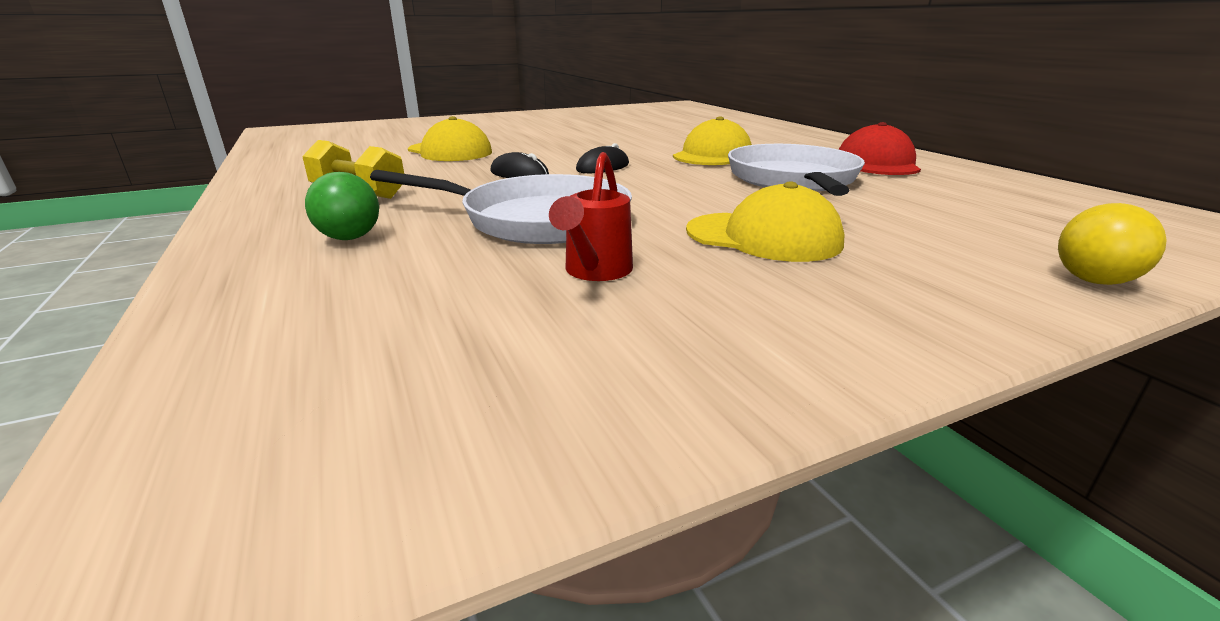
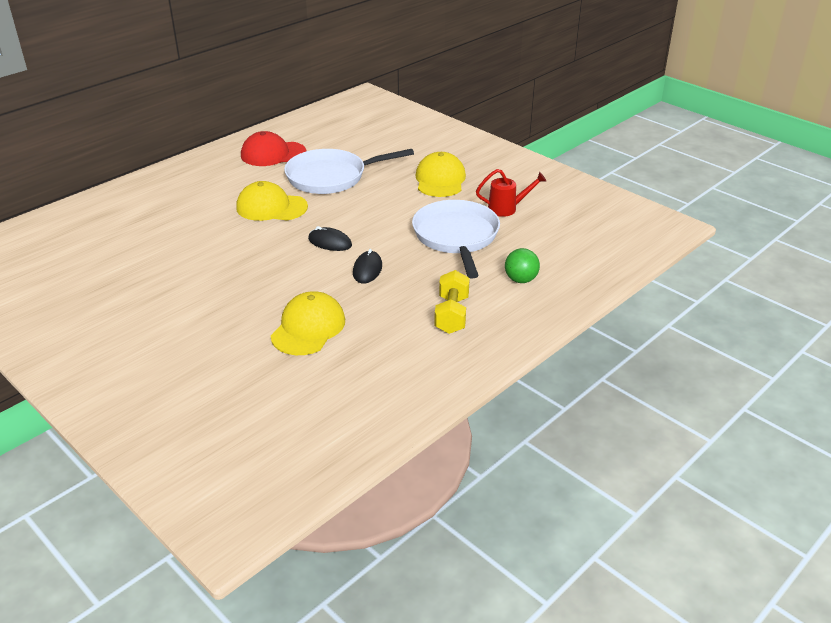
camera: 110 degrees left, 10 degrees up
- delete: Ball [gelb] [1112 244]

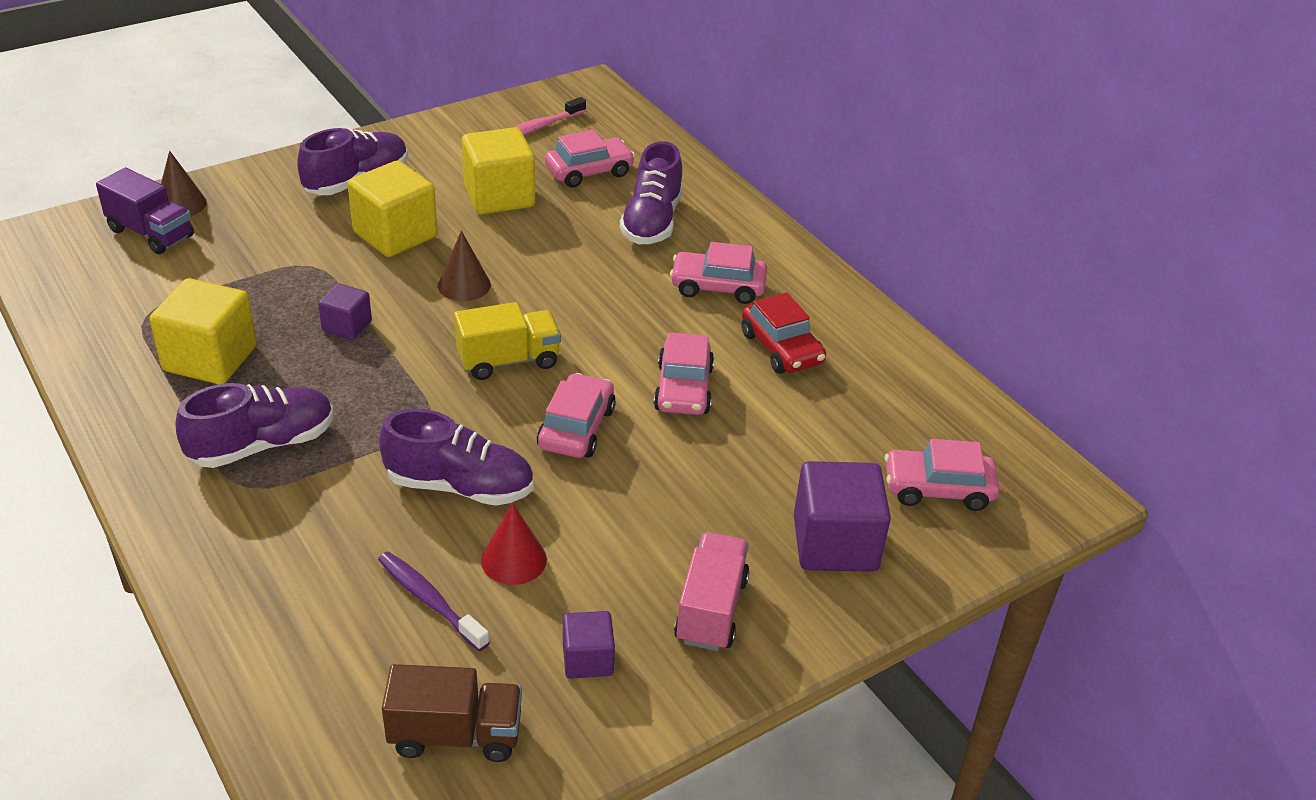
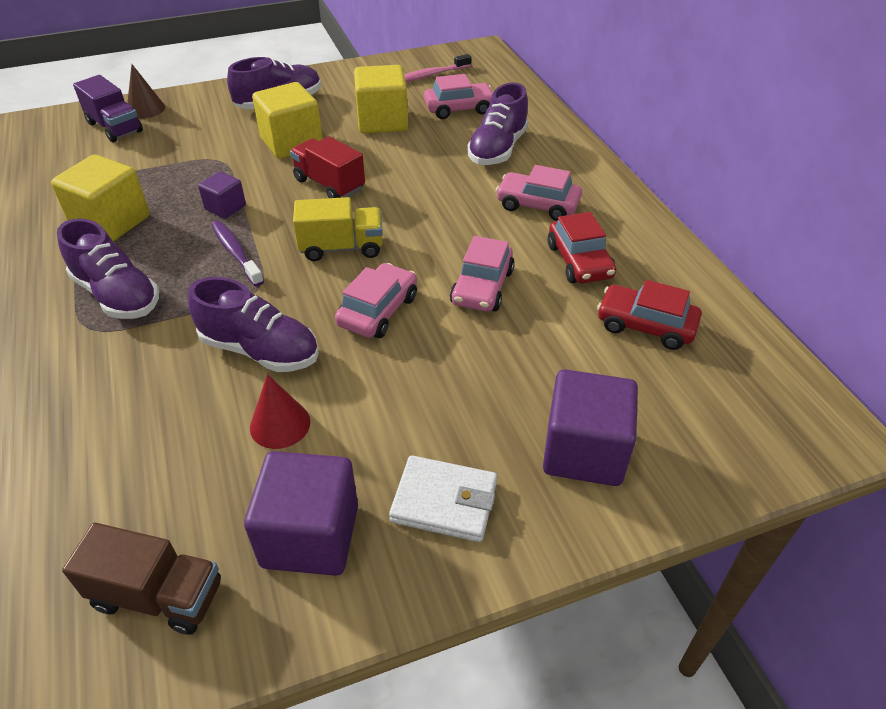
camera: 15 degrees right, 5 degrees up
- rotate: Schuh [lila] [255 425] = [108 268] 60 degrees clockwise
- move: Zahnbürste [lila] [434 601] to [237 253]
- replace: Kegel [braun] [464 266] to Lastwagen [rot] [327 167]
- resize: Kubus [lila] [589 645] = [301 513] x1.82
- replace: Lastwagen [rosa] [712 591] to Geldbörse [weiß] [443 498]
- delete: Auto [rosa] [942 475]
- insert: Auto [rot] [649 315]

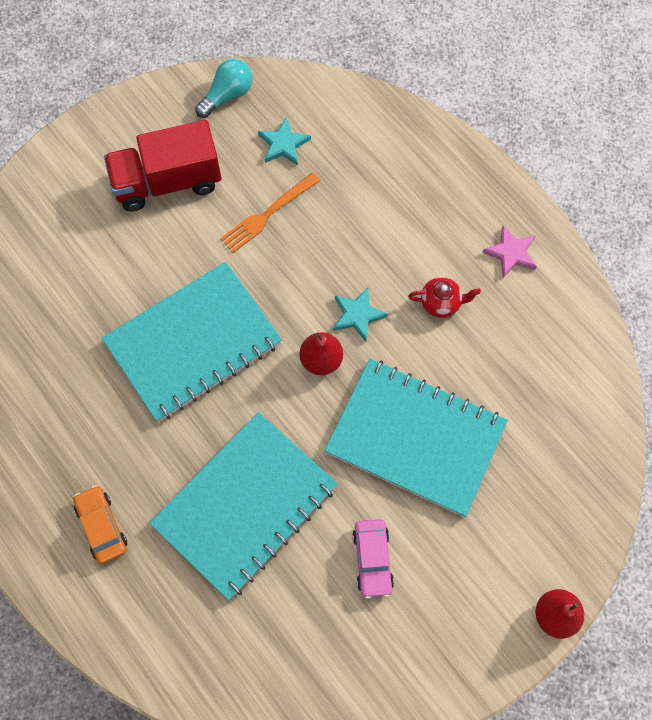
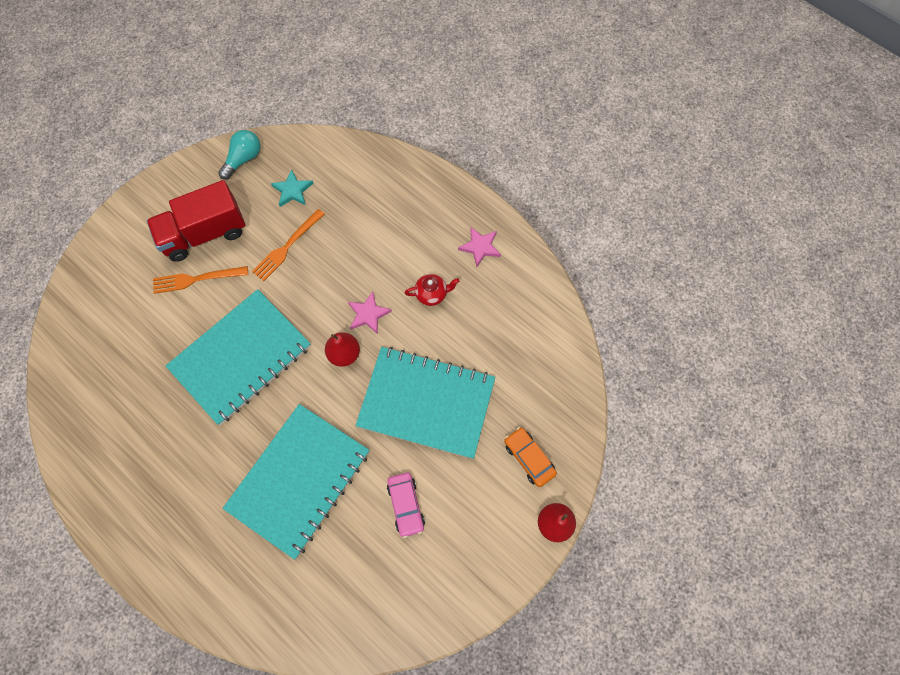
camera: 10 degrees left, 0 degrees up
- move: Auto [orange] [100 524] to [530 457]
- recolor: Stern [türkis] [360 315] to Stern [rosa] [370 313]
- insert: Gabel [orange] [200 280]

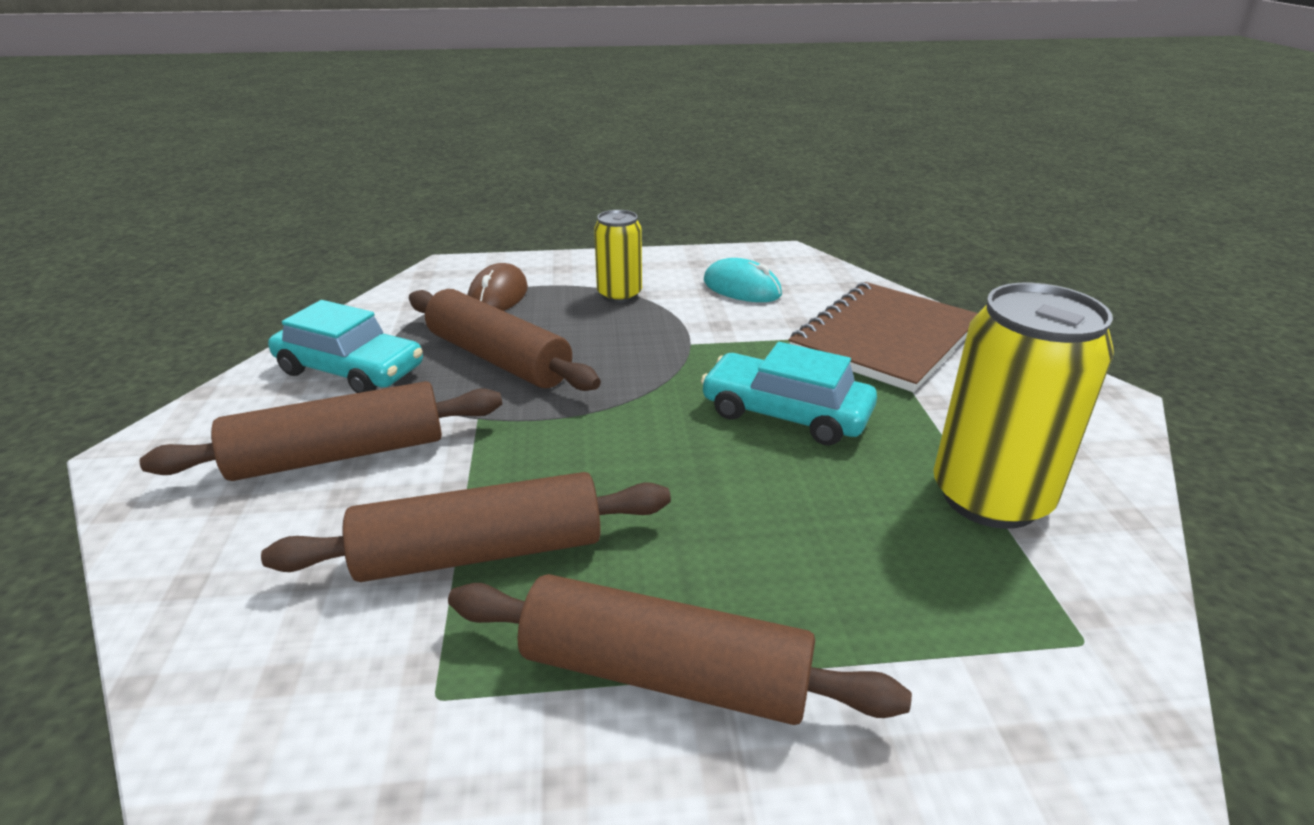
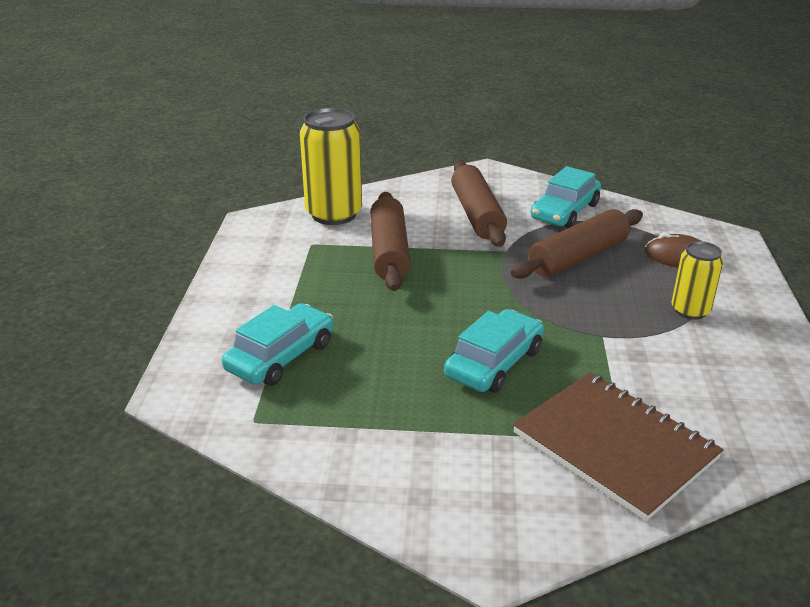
camera: 100 degrees right, 0 degrees up
- delete: Nudelholz [braun] [680 649]
- delete: Computermaus [türkis] [743 280]
- move: Dose [gelb] [1023 406] to [331 166]
- insert: Auto [türkis] [278 344]

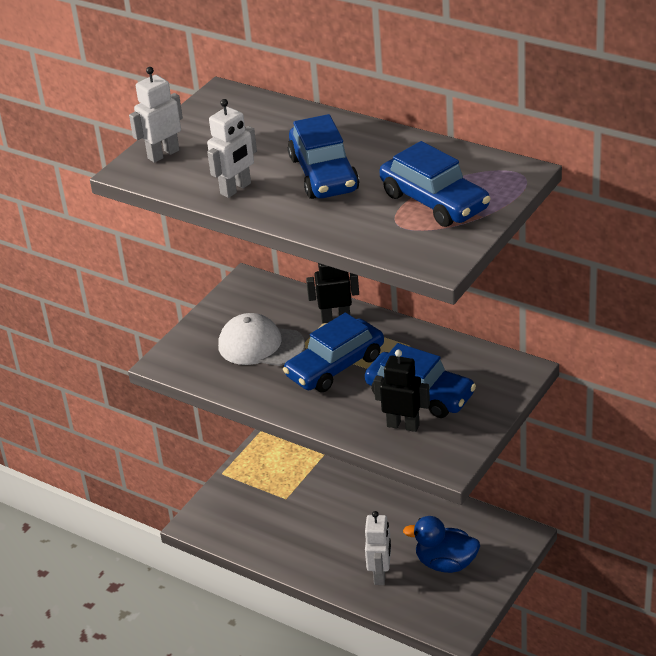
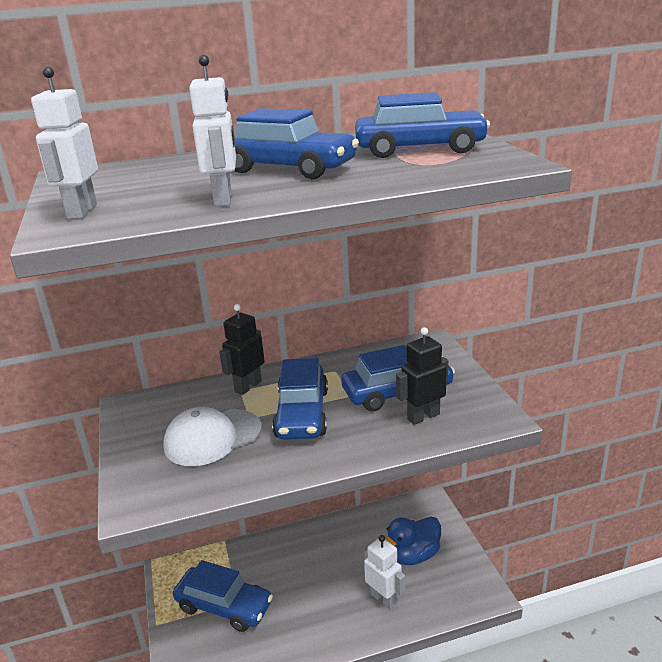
camera: 50 degrees left, 10 degrees down
- insert: Auto [blau] [223 596]

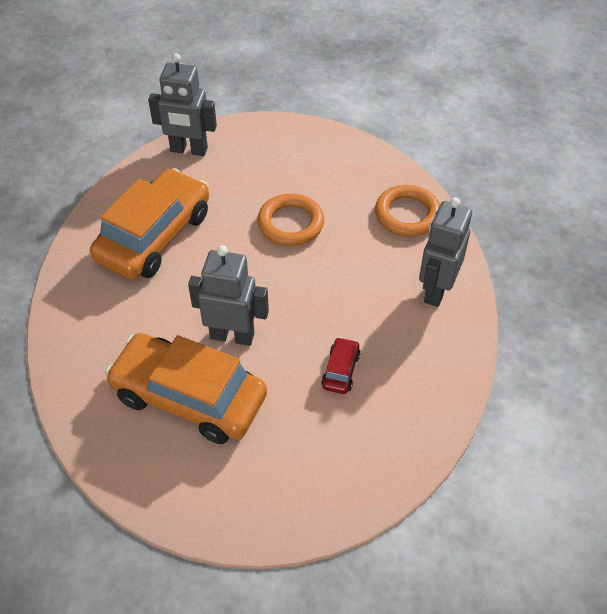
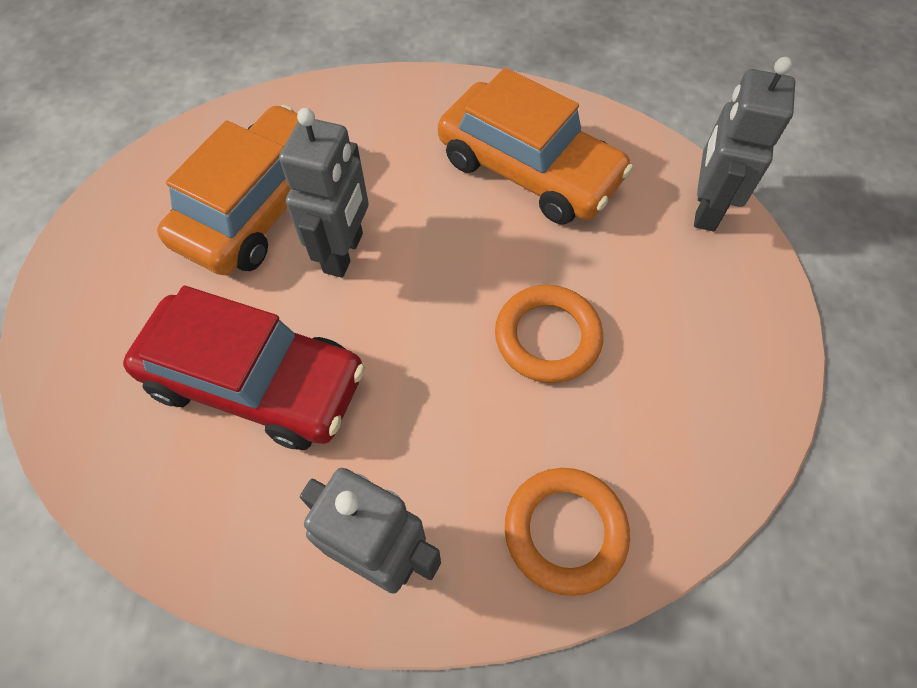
camera: 95 degrees right, 10 degrees up
- resize: Auto [rot] [340 365] = [244 368] x2.45

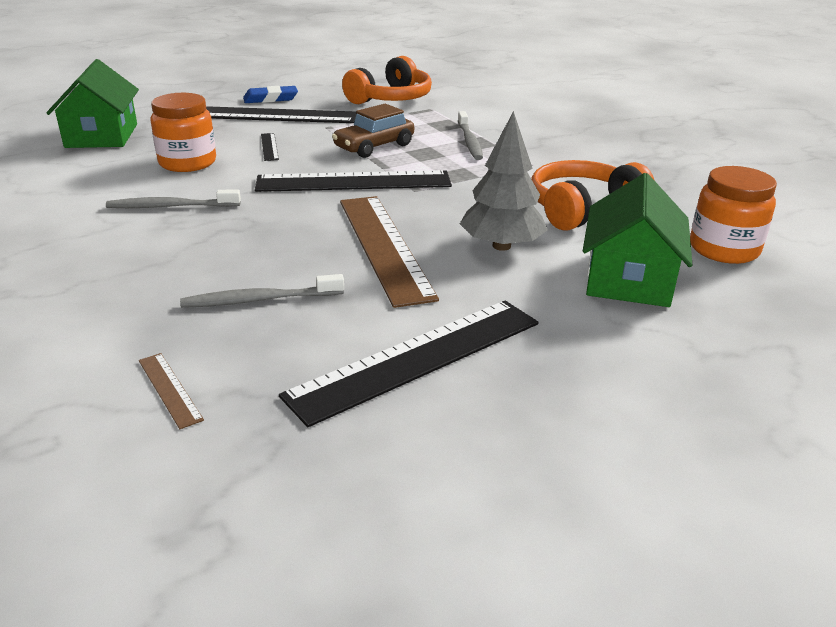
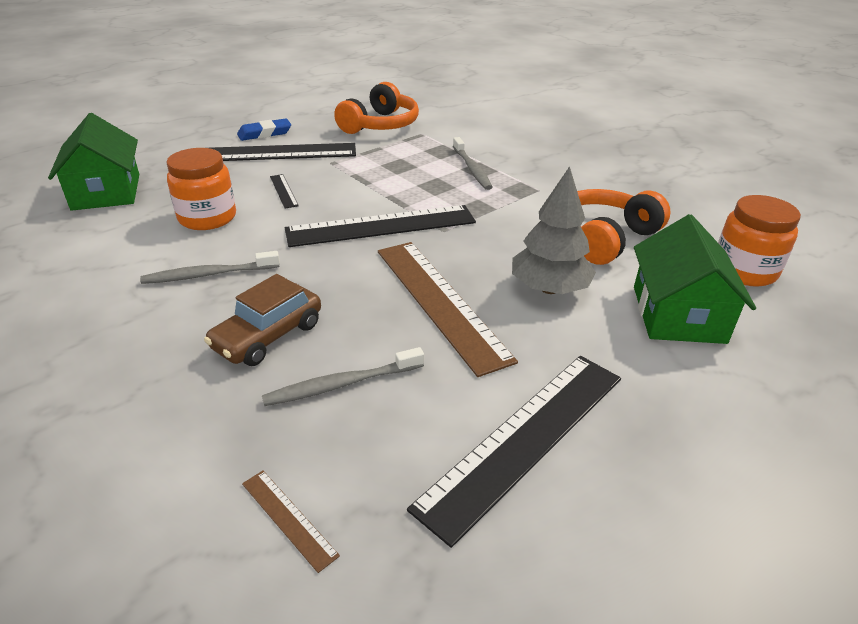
camera: 10 degrees left, 5 degrees up
- move: Auto [braun] [373 131] to [262 320]

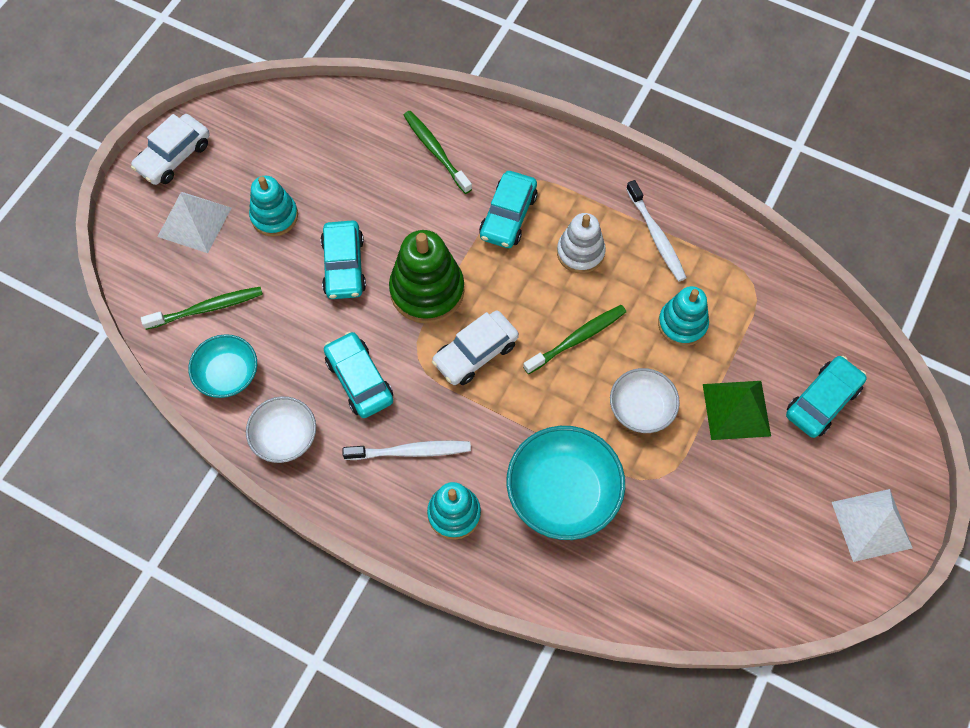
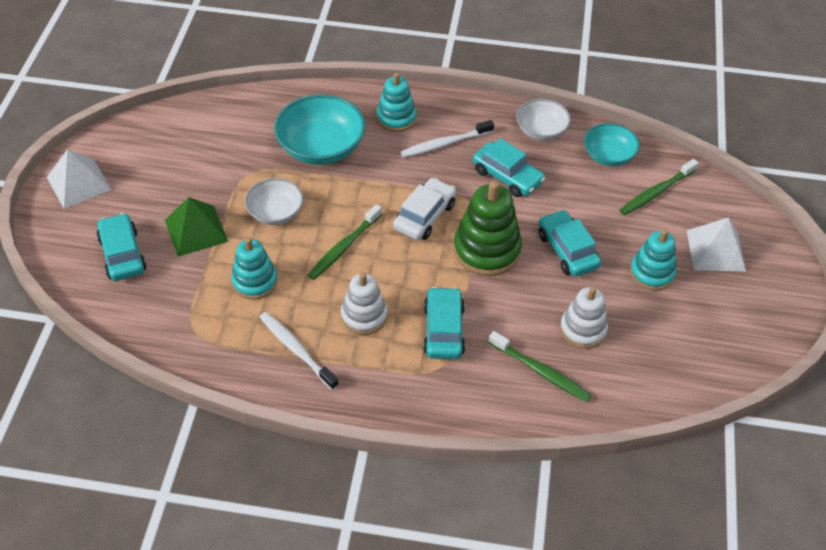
camera: 160 degrees right, 15 degrees down
- delete: Auto [weiß] [170 149]
- rotate: Auto [türkis] [826 397] = [121 247] 135 degrees clockwise
- insert: Stapelspielzeug [weiß] [584 318]

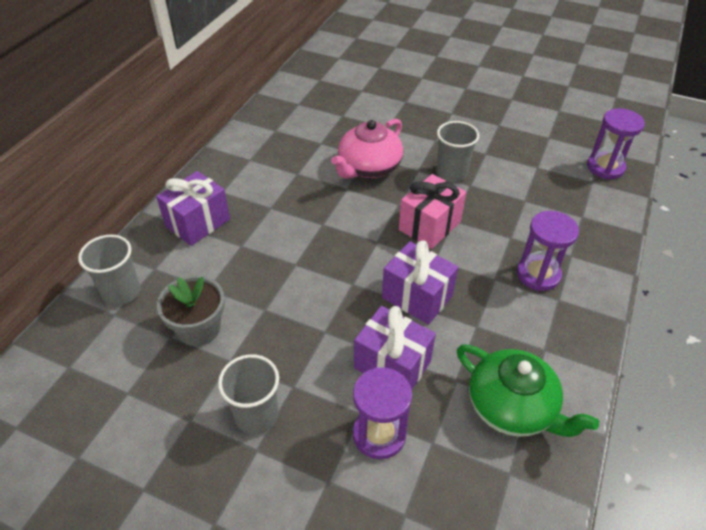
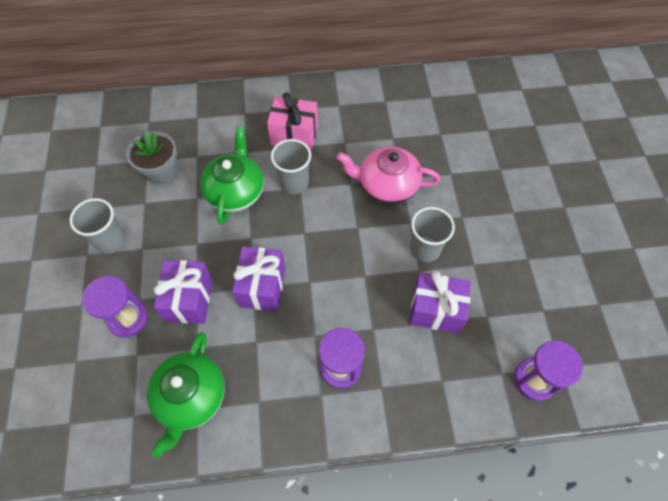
camera: 60 degrees right, 15 degrees up
- move: Becher [grau] [109 270] to [291 166]
- move: Geschenk [lila] [193 208] to [440 302]
- move: Geschenk [rosa] [432 211] to [292 121]
- insert: Teekanne [grün] [232 175]

